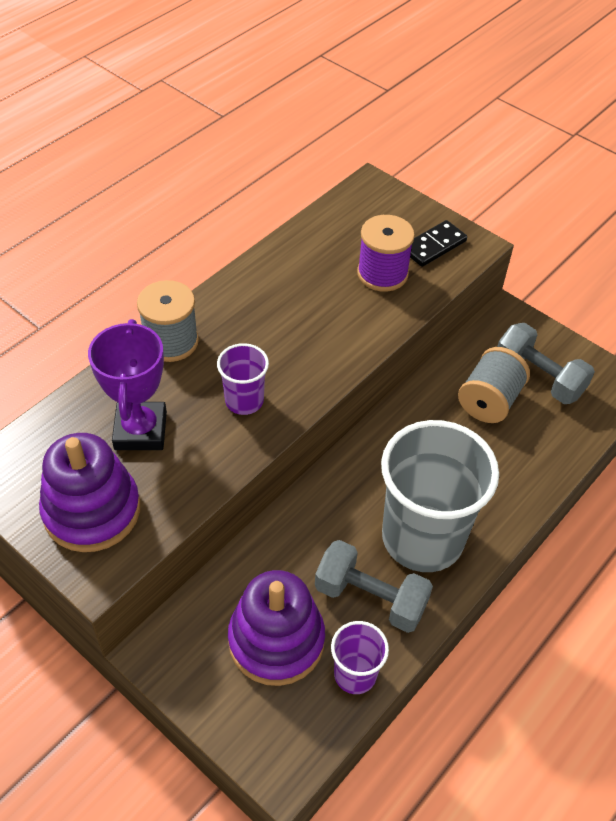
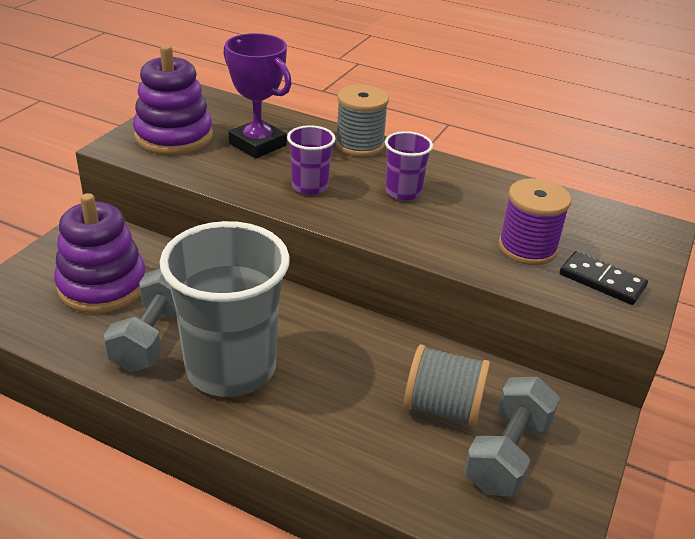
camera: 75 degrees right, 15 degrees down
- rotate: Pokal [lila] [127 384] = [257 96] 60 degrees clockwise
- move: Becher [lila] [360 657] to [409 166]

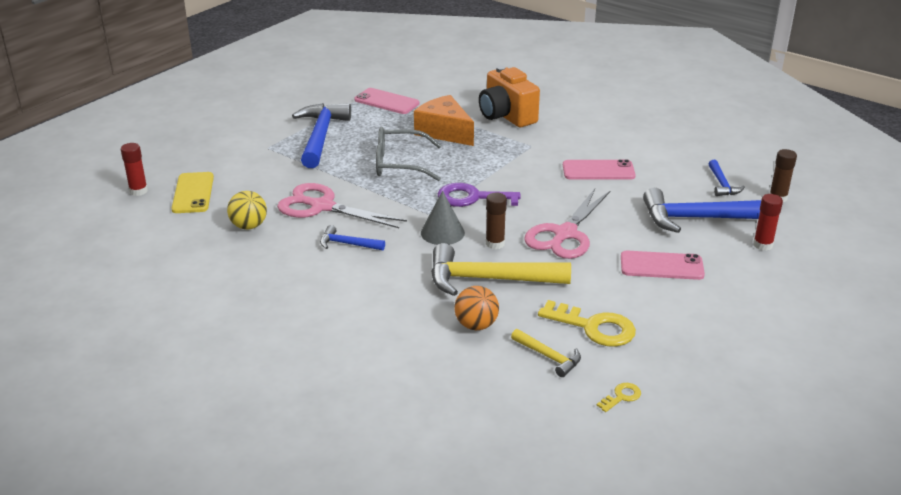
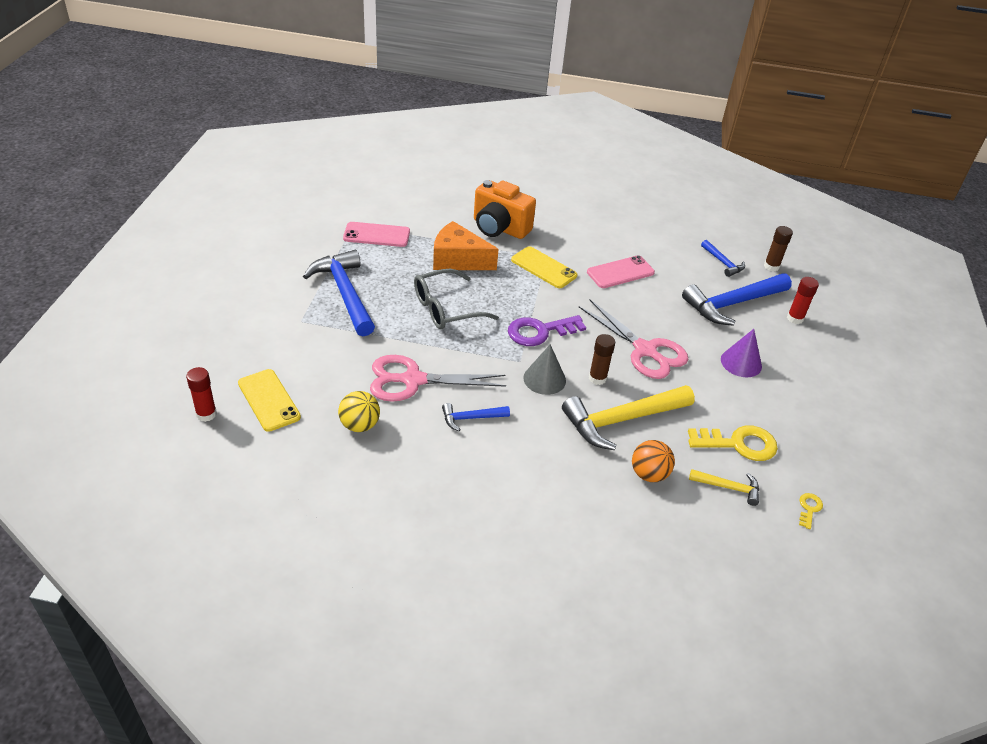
camera: 30 degrees left, 10 degrees up
- rotate: Schere [rosa] [567 224] = [633 339] 45 degrees counterclockwise
- replace: Handy [rosa] [663 265] to Kegel [lila] [741 353]
- insert: Handy [gelb] [544 267]

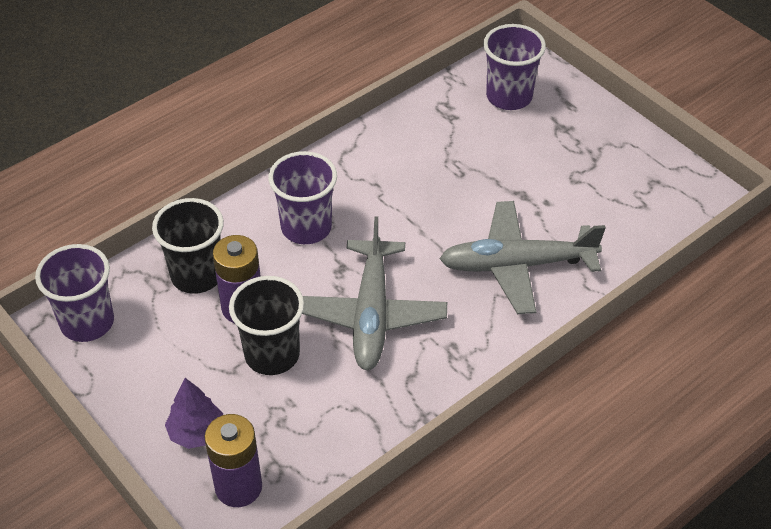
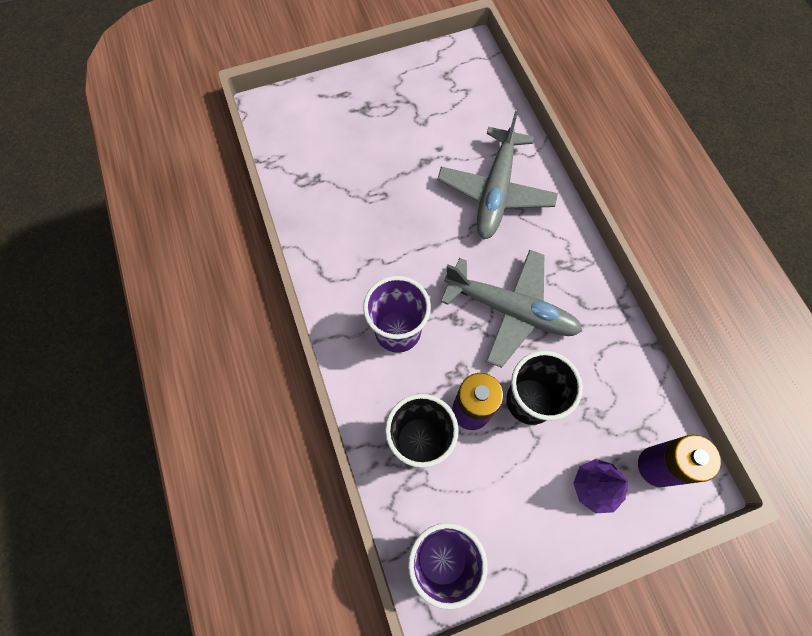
camera: 70 degrees left, 20 degrees up
- delete: Becher [lila] [514 67]

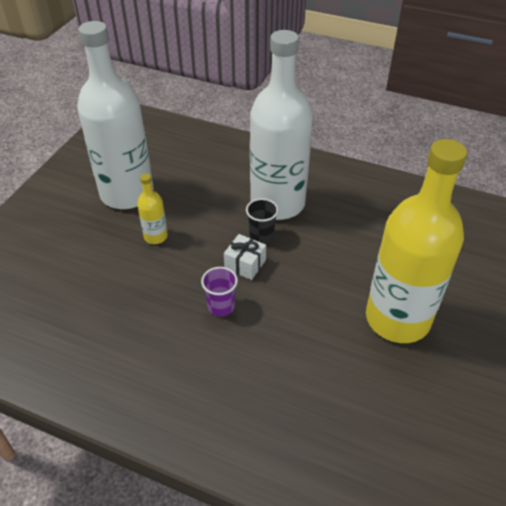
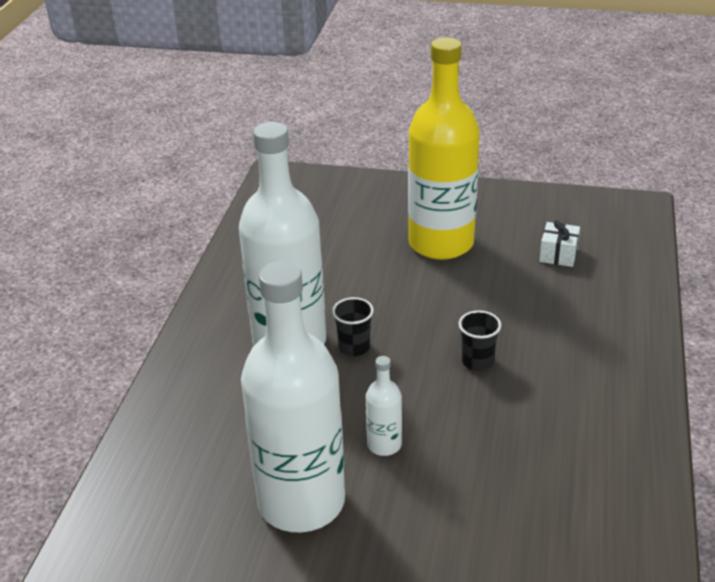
camera: 100 degrees left, 10 degrees down
- recolor: Flasche [gelb] [152 208] to Flasche [weiß] [384 406]
- recolor: Becher [lila] [219 292] to Becher [schwarz] [480 340]
- move: Geschenk [weiß] [245 257] to [559 243]

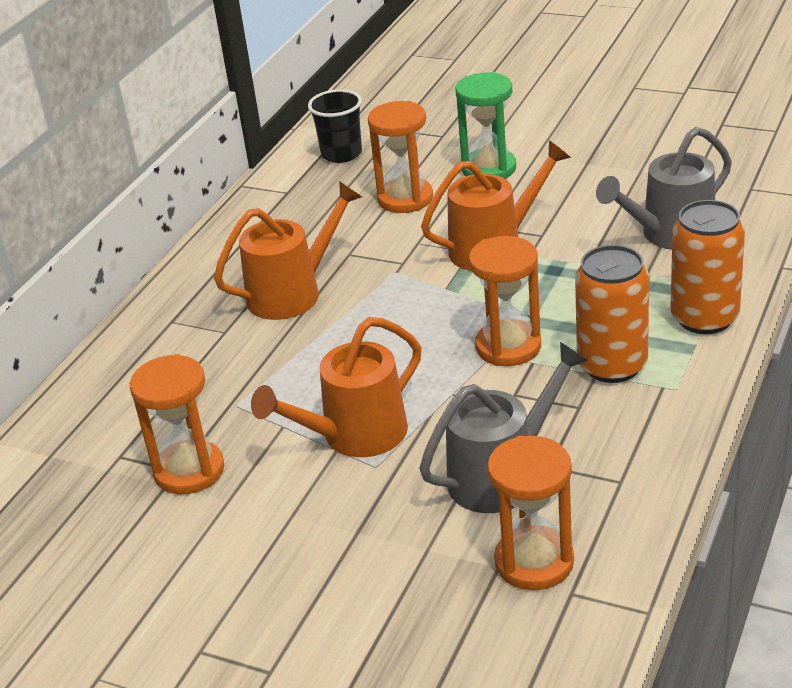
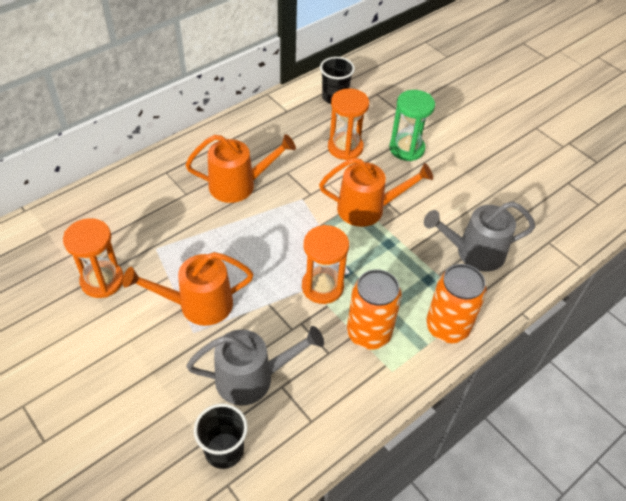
camera: 20 degrees right, 15 degrees up
- replace: Sanduhr [orange] [530 513] to Becher [schwarz] [221 436]

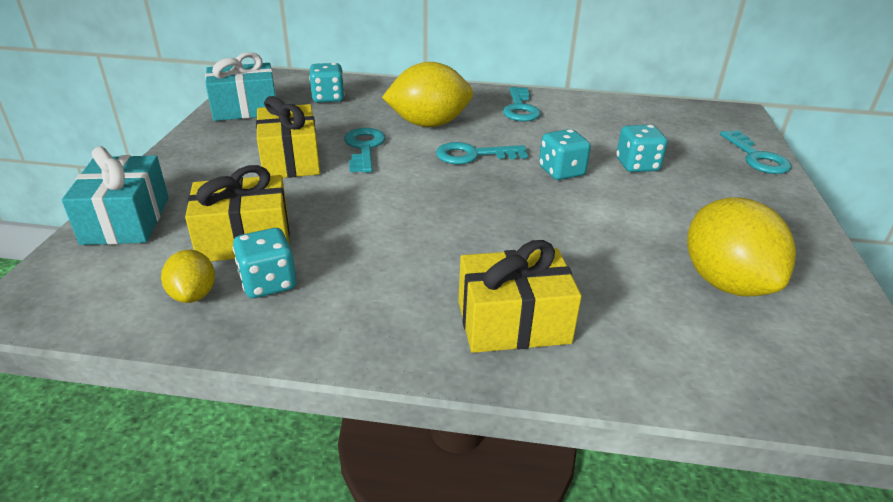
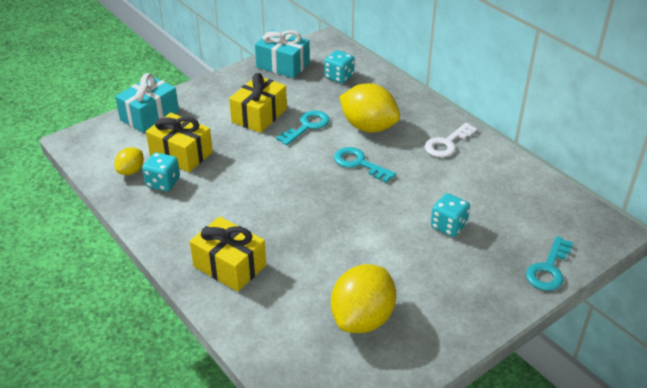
camera: 45 degrees right, 5 degrees up
- recolor: Schlüssel [türkis] [522 104] to Schlüssel [weiß] [451 140]
- delete: Spielwürfel [türkis] [565 154]

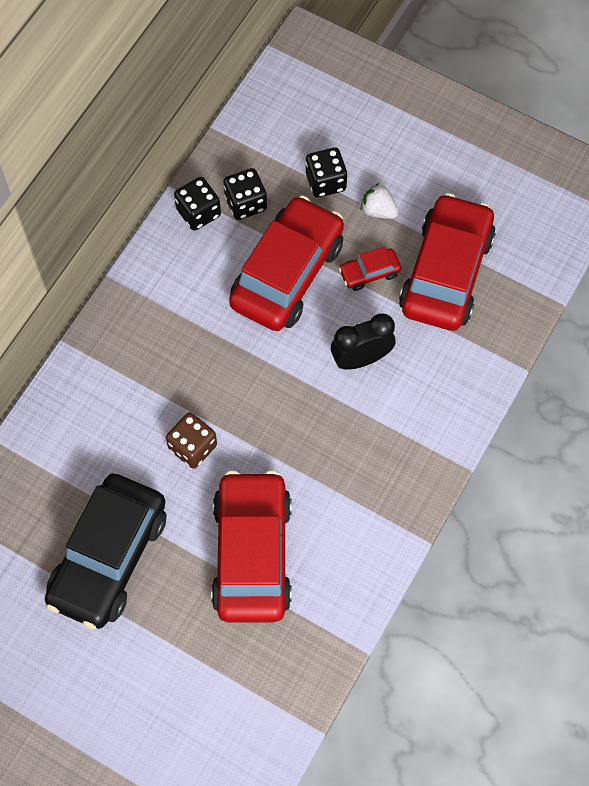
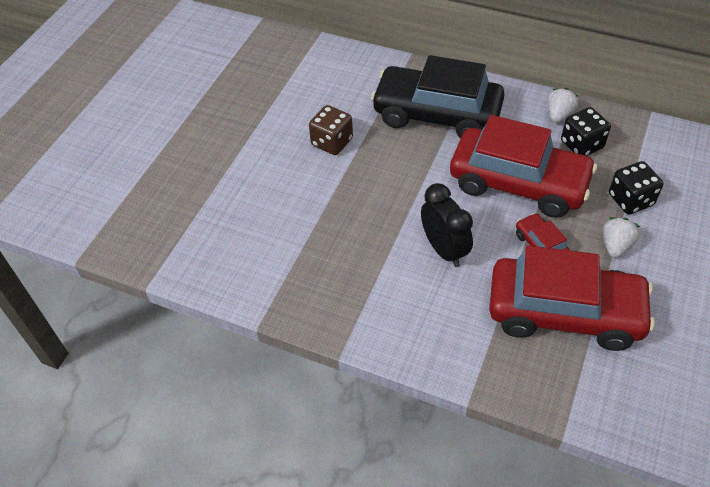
camera: 85 degrees right, 15 degrees down
- move: Auto [schwarz] [106 551] to [438 96]
- replace: Spielwürfel [schwarz] [197 204] to Erdbeere [weiß] [563 105]
- delete: Auto [rot] [251 547]

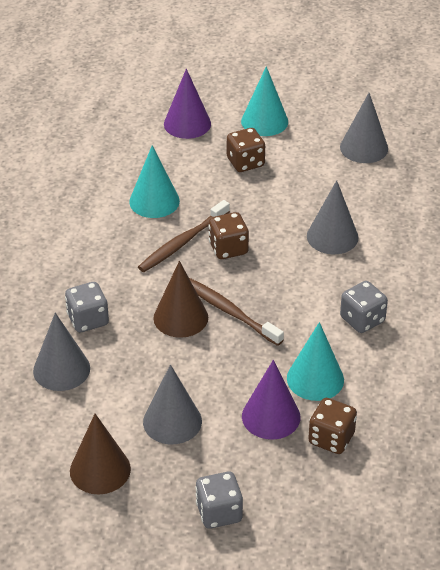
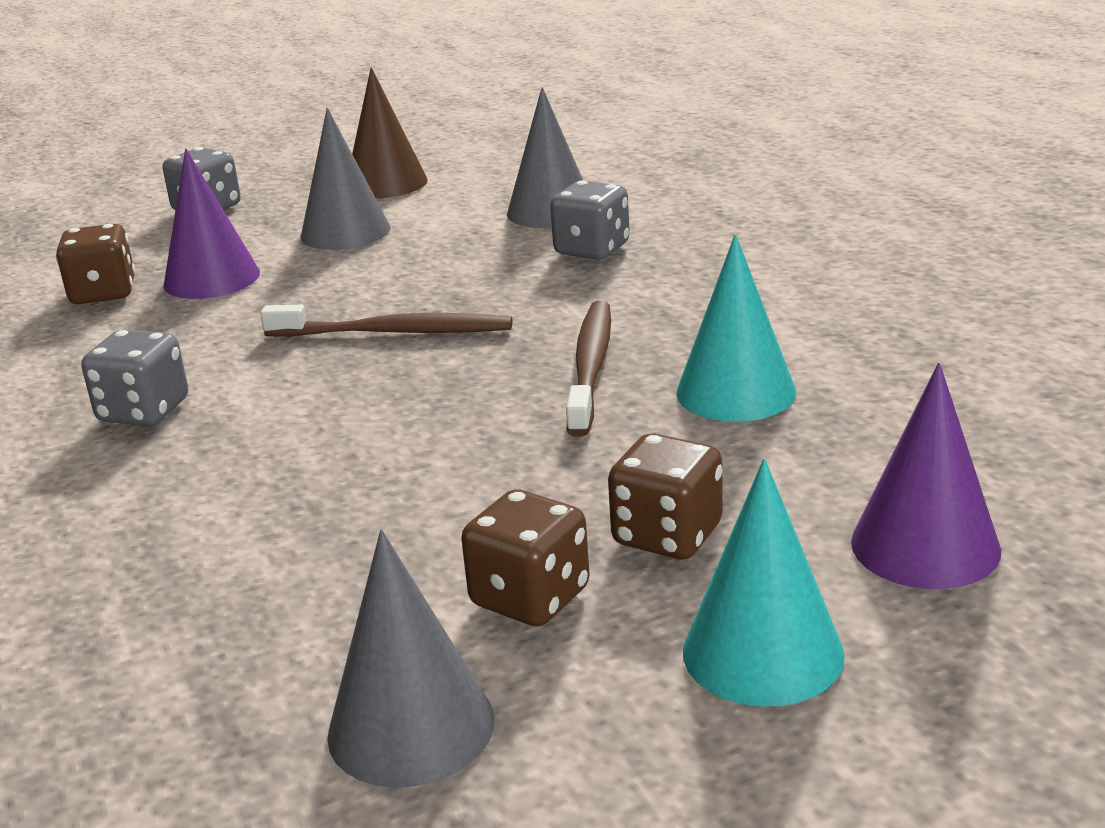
camera: 145 degrees right, 15 degrees down
- delete: Kegel [braun] [180 299]
- move: Spielwürfel [braun] [228 235] to [525 558]
- delete: Kegel [türkis] [315 361]
- delete: Kegel [grau] [332 217]

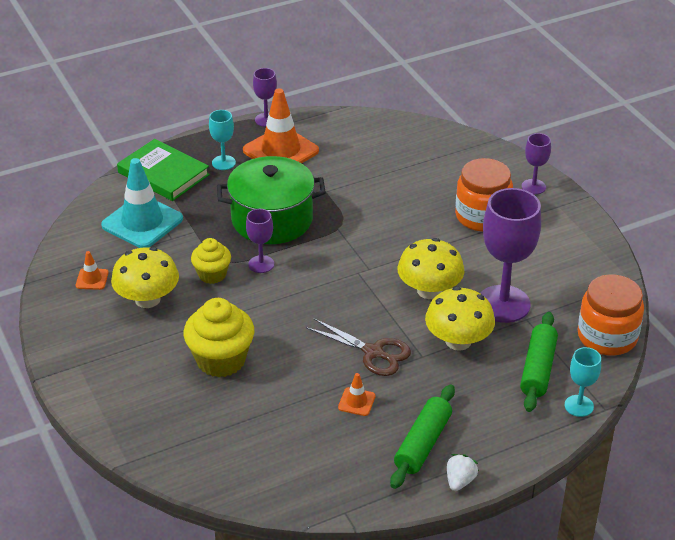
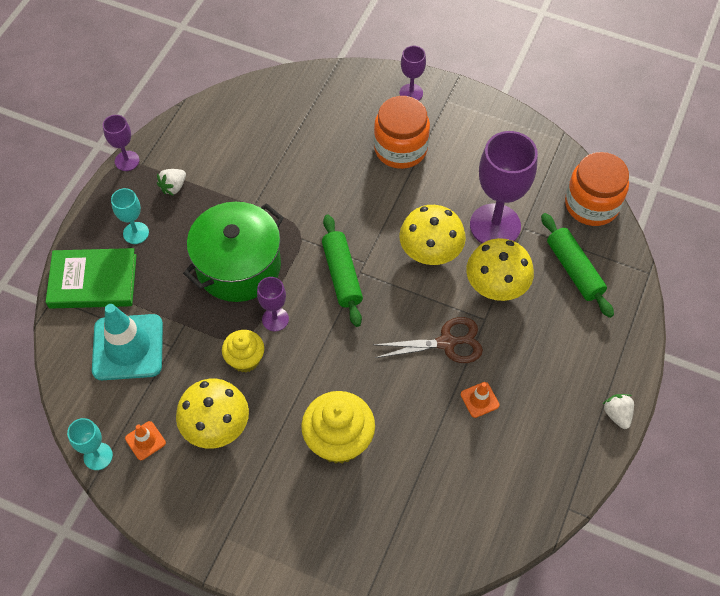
camera: 40 degrees left, 20 degrees up
- replace: Leitkegel [orange] [281 125] to Erdbeere [weiß] [171 182]
- move: Nudelholz [grün] [422 436] to [342 270]
- move: Kelch [türkis] [583 382] to [90 444]

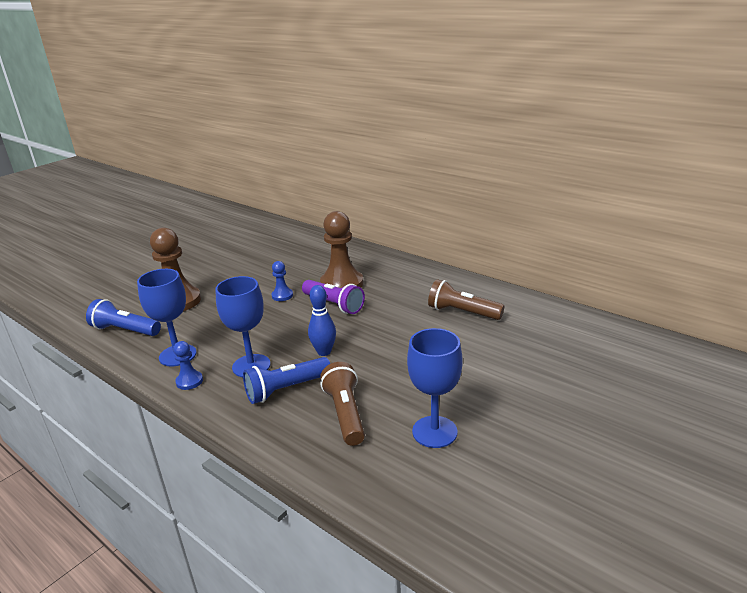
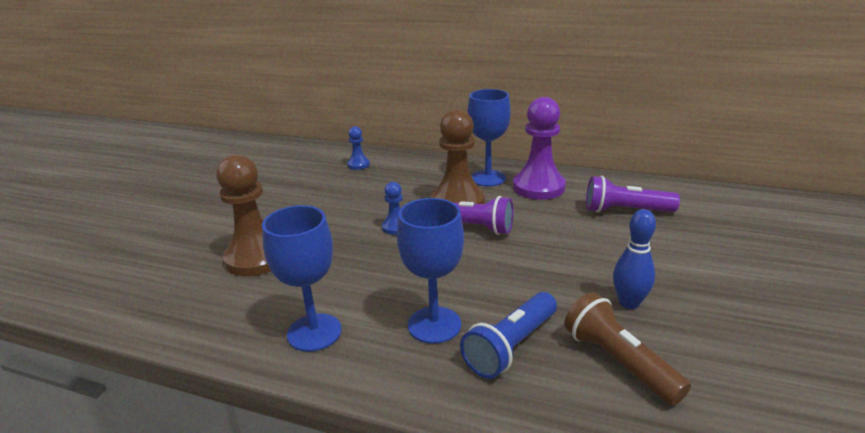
camera: 20 degrees left, 0 degrees up
- delete: Taschenlampe [blau] [123 317]
- move: Bauer [blau] [188 365] to [358 148]
- move: Bowlingkegel [blau] [322 320] to [634 259]
- move: Kelch [blau] [435 388] to [489 138]
- recolor: Taschenlampe [braun] [466 299] to Taschenlampe [lila] [633 194]
- insert: Bauer [lila] [539 148]

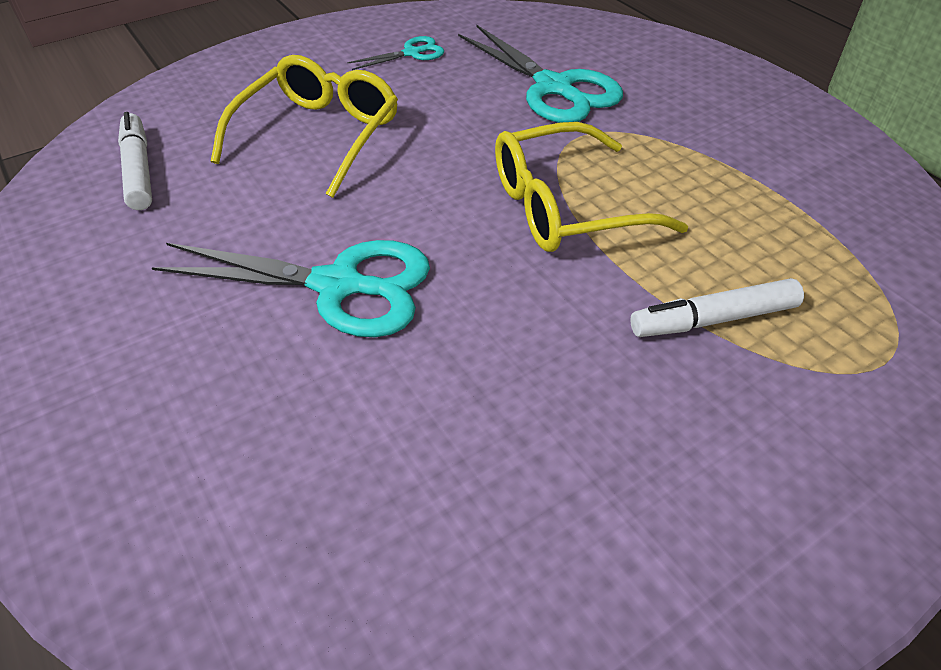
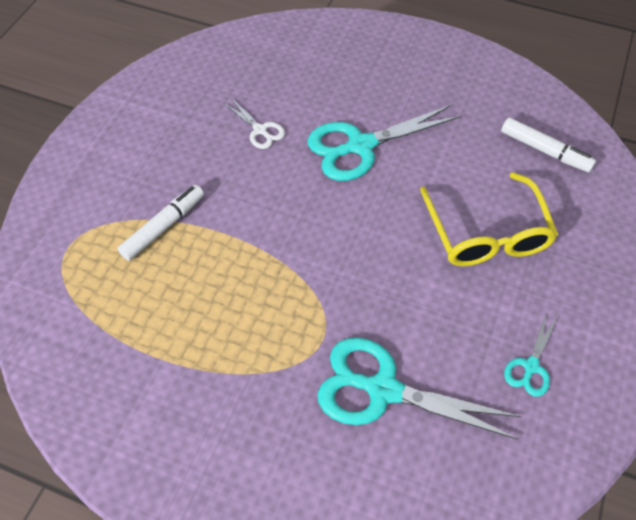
camera: 145 degrees right, 10 degrees up
- delete: Brille [gelb] [591 187]
- insert: Schere [weiß] [254 123]

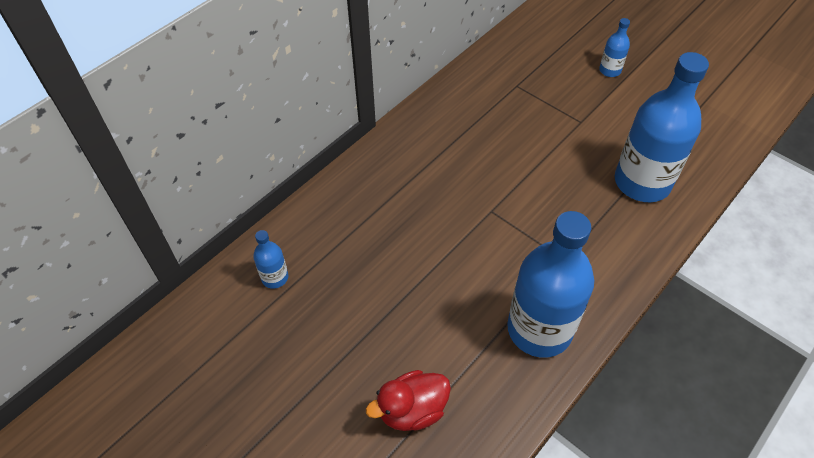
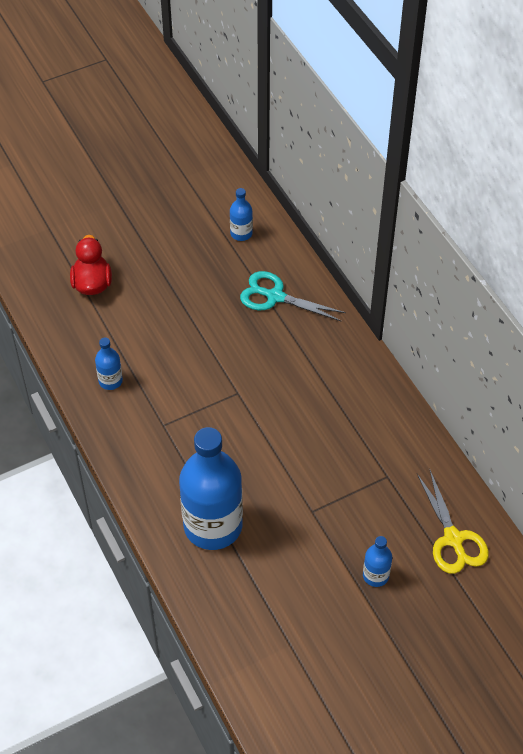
camera: 110 degrees right, 0 degrees up
- resize: Flasche [blau] [550 284] = [109 364] x0.44
- insert: Schere [türkis] [293 296]
- insert: Schere [gelb] [453 522]

